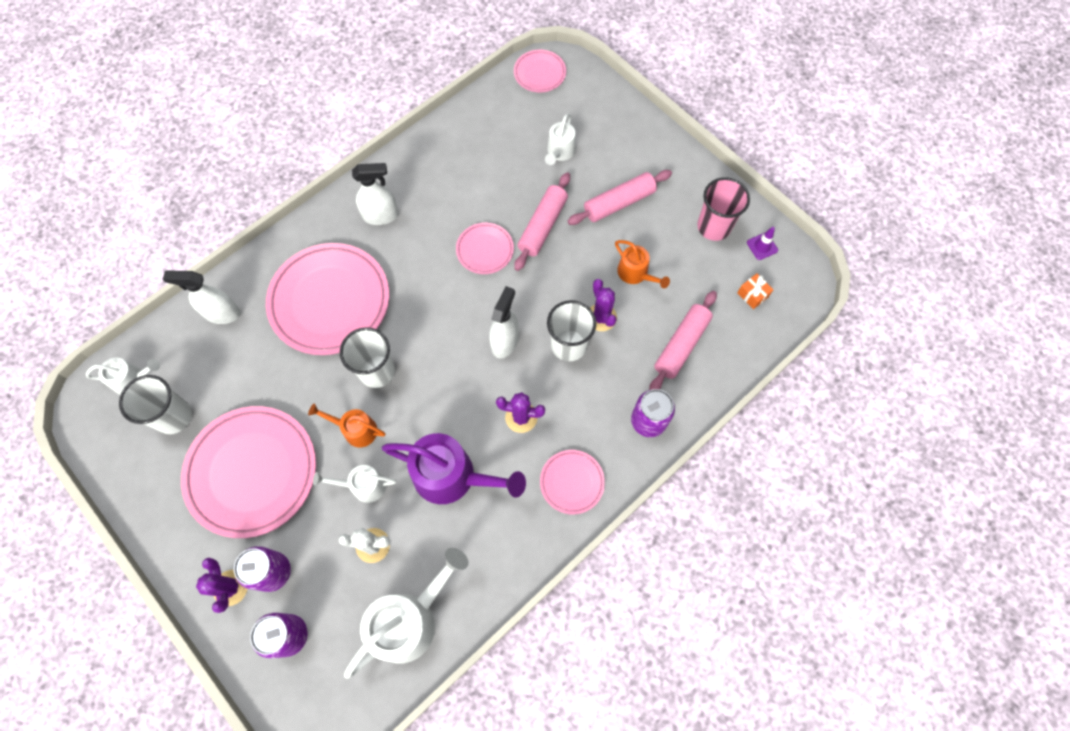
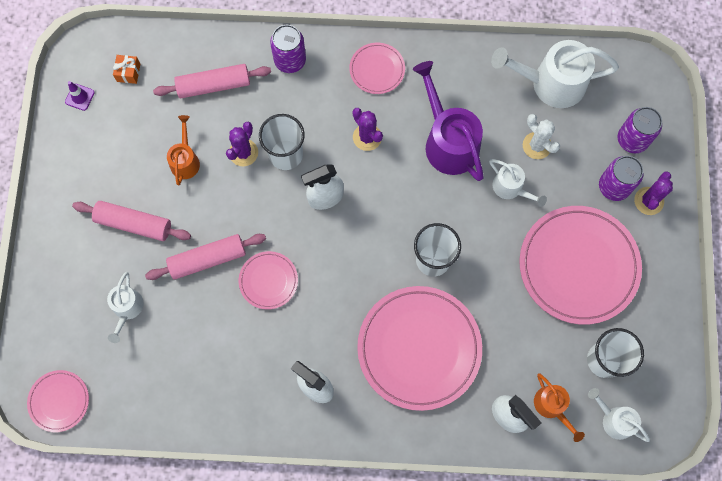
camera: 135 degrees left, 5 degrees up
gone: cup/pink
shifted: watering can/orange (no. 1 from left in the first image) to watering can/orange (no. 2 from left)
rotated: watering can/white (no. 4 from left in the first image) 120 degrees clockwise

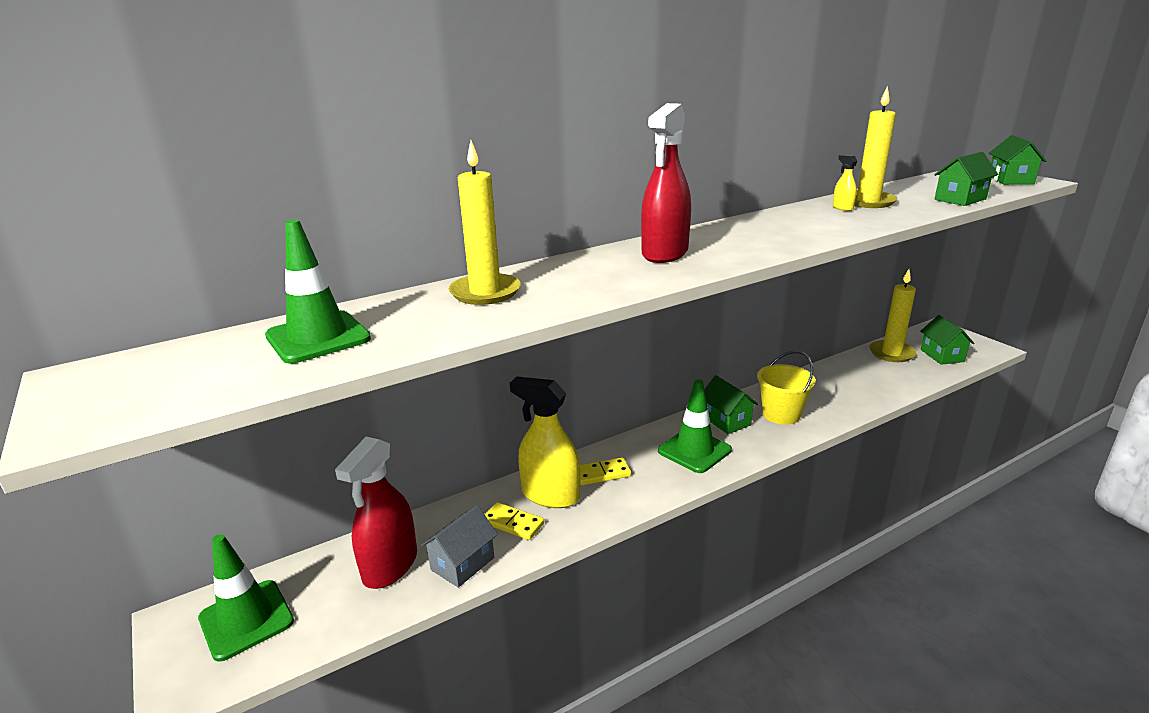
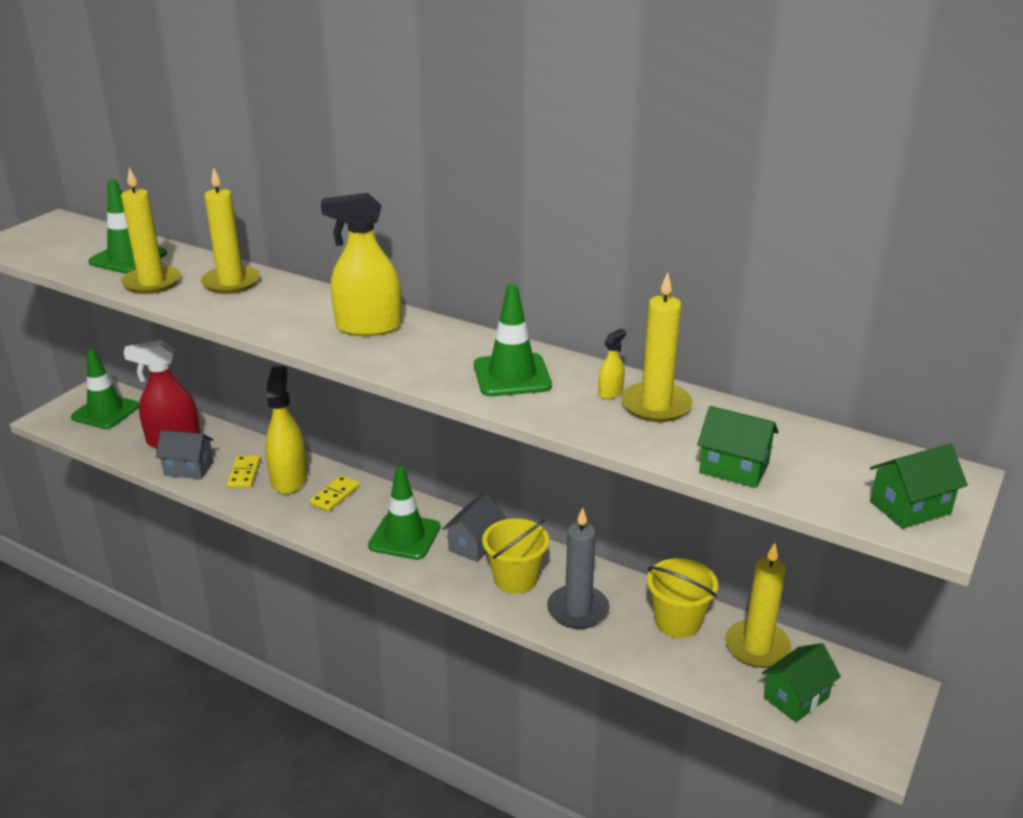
camera: 60 degrees right, 5 degrees up
new: candle/yellow (no. 1 from left); traffic cone/green (no. 4 from left); candle/grey; bucket/yellow (no. 2 from left)
repainted: spray bottle/red (no. 2 from left) to spray bottle/yellow (no. 2 from left); house/green (no. 1 from left) to house/grey (no. 2 from left)
rotated: domino/yellow (no. 2 from left) 75 degrees clockwise

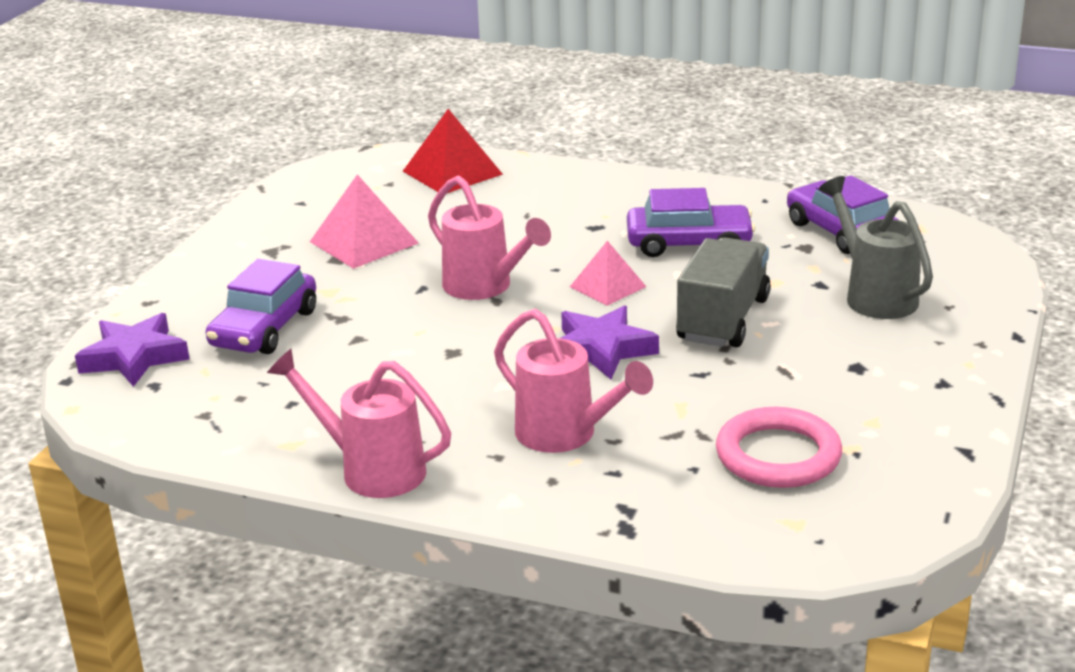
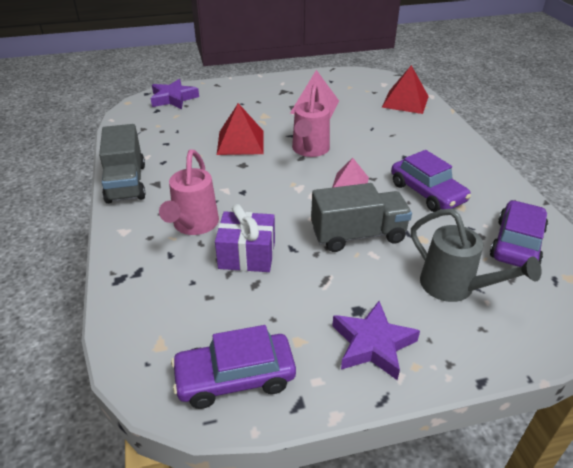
camera: 55 degrees right, 10 degrees up
gone: ring/pink
new: gift/purple; pyramid/red (no. 1 from left)
shifted: car/purple (no. 1 from left); star/purple (no. 2 from left)
swapped: watering can/pink (no. 1 from left) to truck/grey (no. 1 from left)
rotated: watering can/grey 105 degrees clockwise

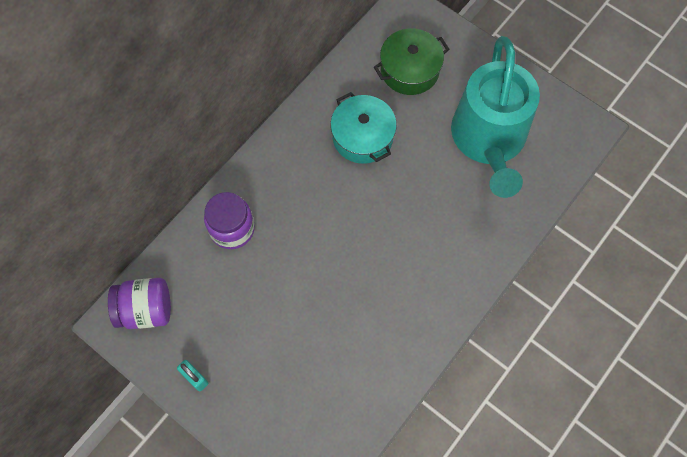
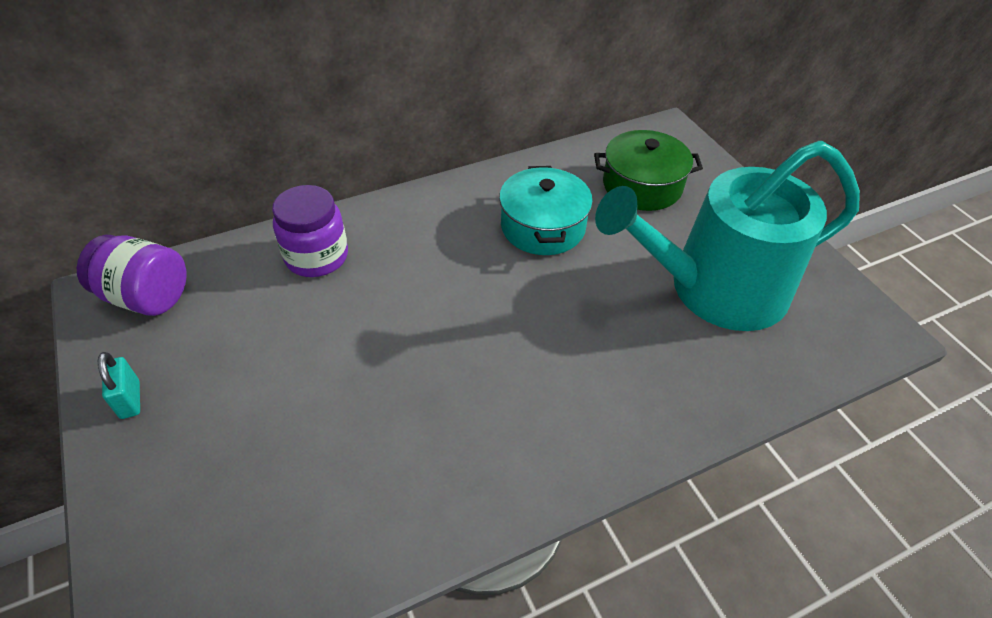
camera: 25 degrees right, 20 degrees down
rotated: watering can/turquoise 45 degrees clockwise

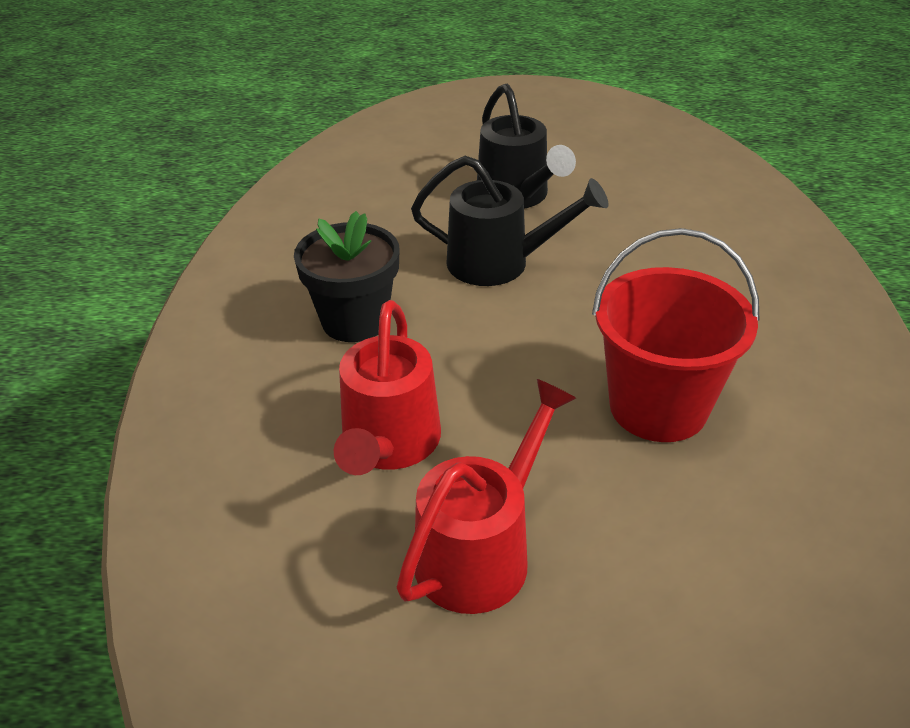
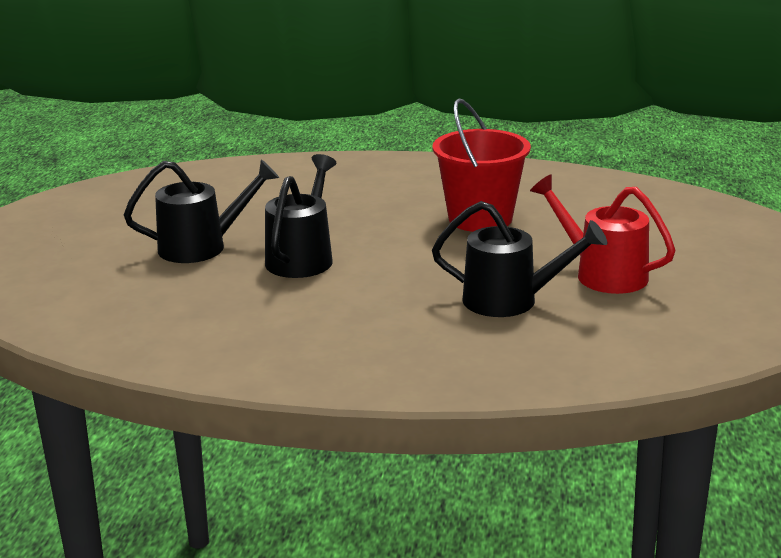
camera: 85 degrees left, 15 degrees down
gone: flower pot/black
repainted: watering can/red (no. 1 from left) to watering can/black (no. 3 from left)

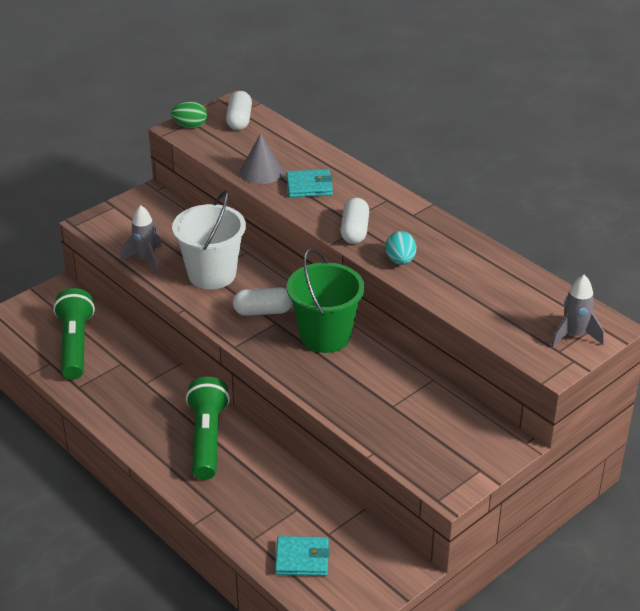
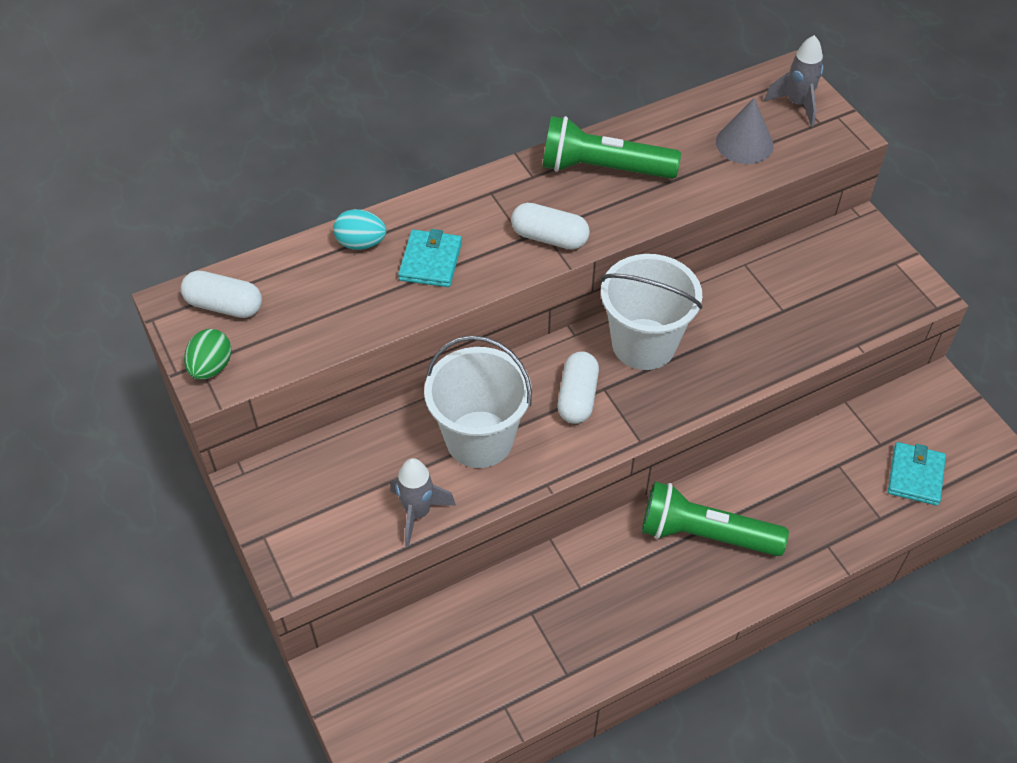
camera: 75 degrees left, 15 degrees up
shifted: flashlight/green (no. 1 from left); cone/grey; egg/turquoise
repainted: bucket/green to bucket/white (no. 2 from left)

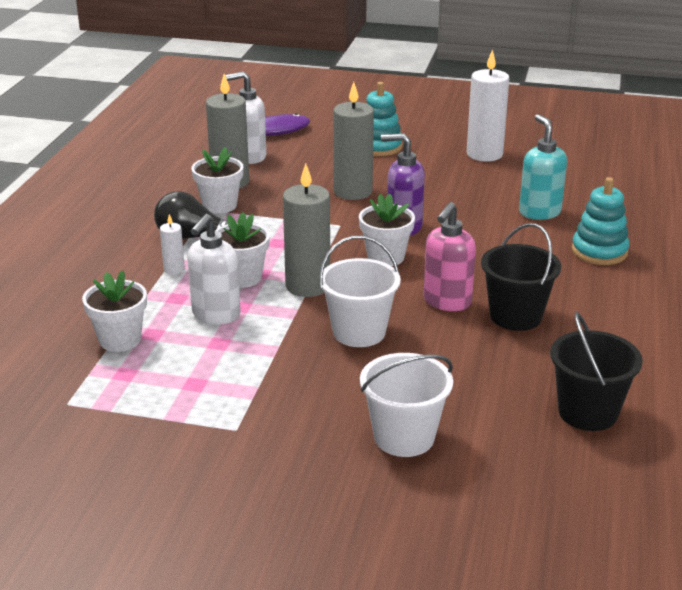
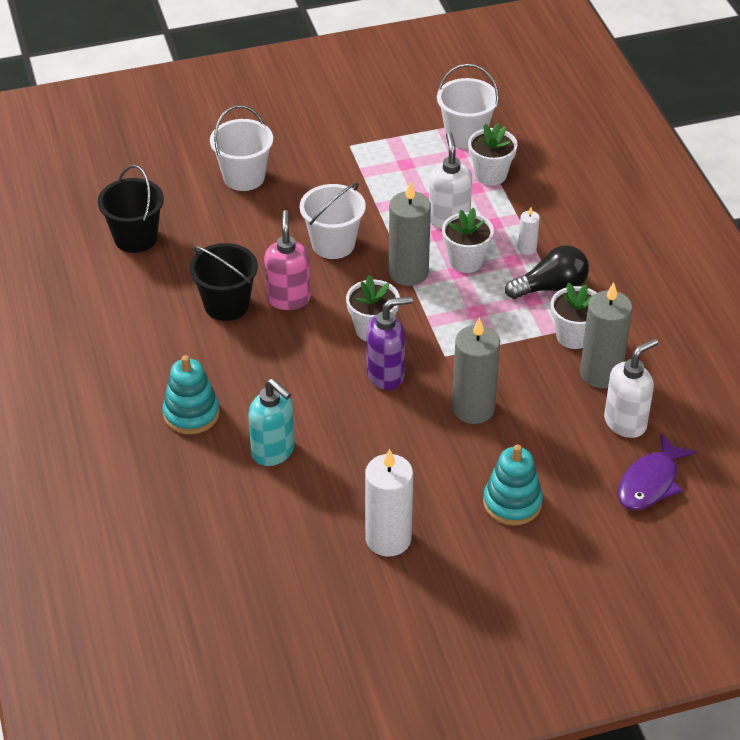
camera: 150 degrees right, 15 degrees up
new: bucket/white (no. 3 from left)

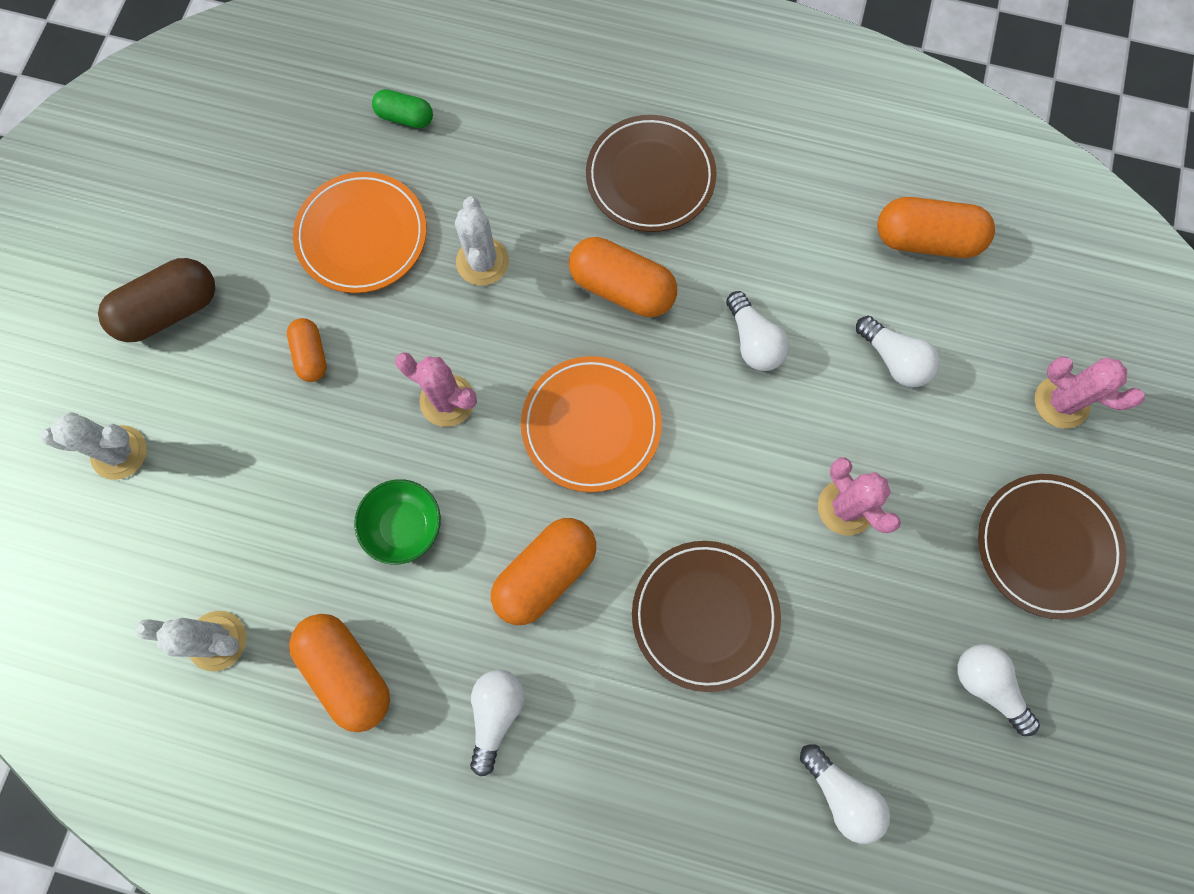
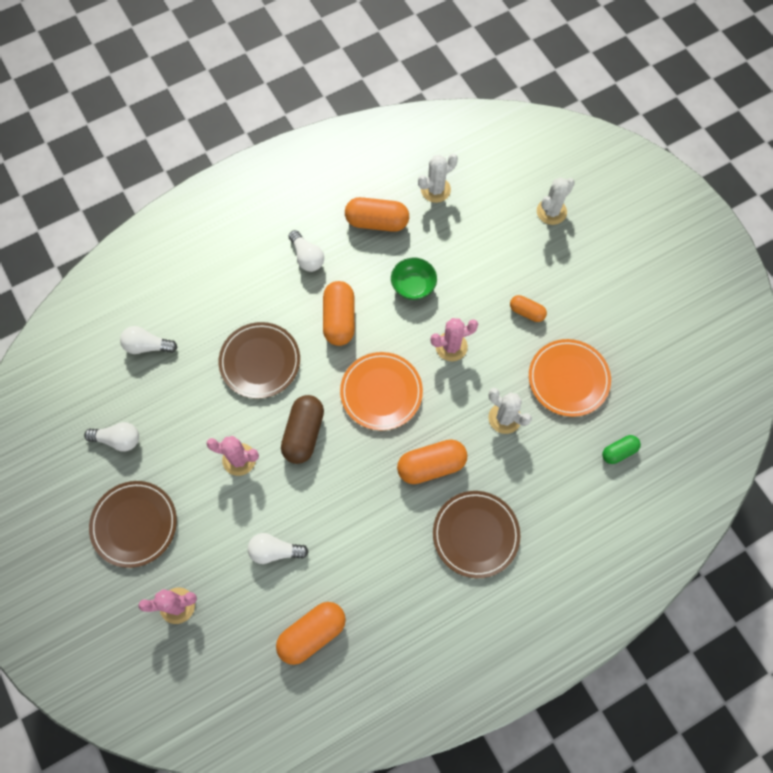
camera: 135 degrees right, 5 degrees down
gone: light bulb/white (no. 2 from left)
shifted: capsule/brown

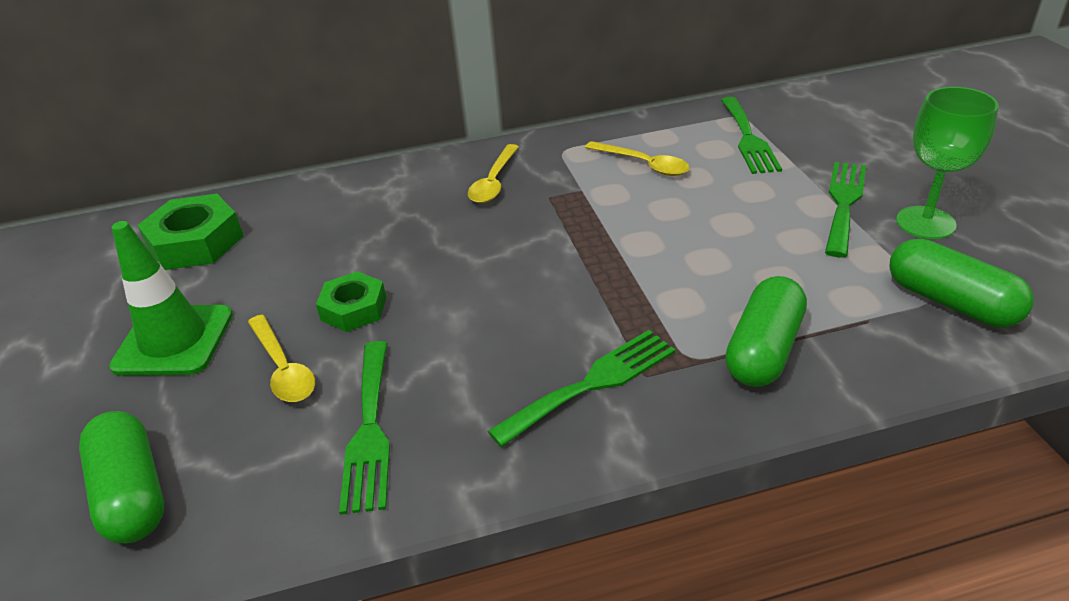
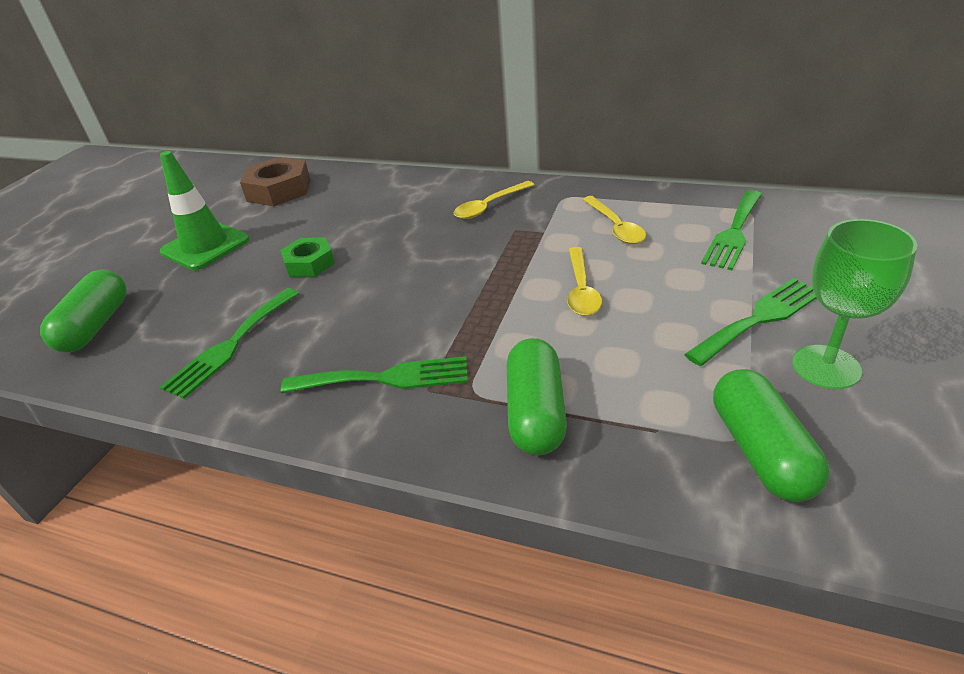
camera: 35 degrees right, 0 degrees up
shifted: spoon/yellow (no. 1 from left in the first image) to spoon/yellow (no. 2 from left)
repainted: nut/green (no. 1 from left) to nut/brown
rotated: capsule/green (no. 2 from left) 60 degrees counterclockwise

